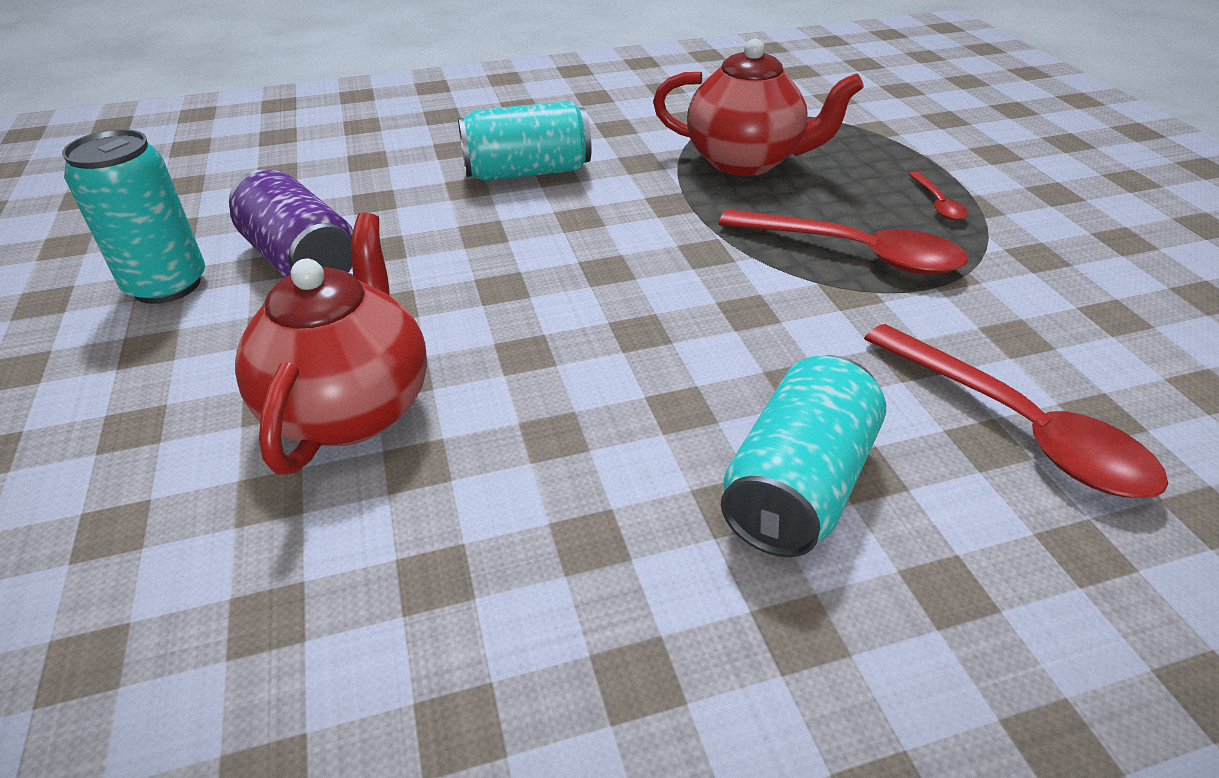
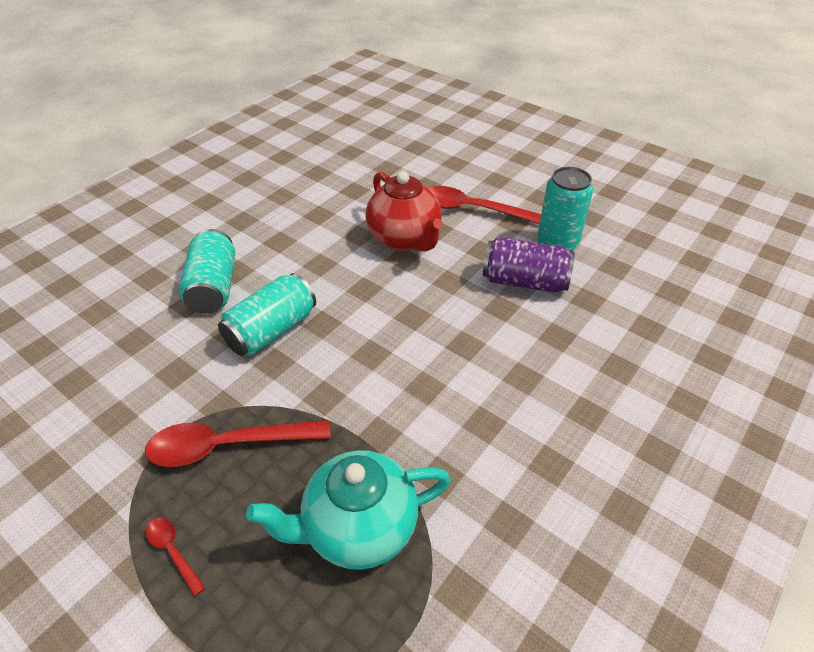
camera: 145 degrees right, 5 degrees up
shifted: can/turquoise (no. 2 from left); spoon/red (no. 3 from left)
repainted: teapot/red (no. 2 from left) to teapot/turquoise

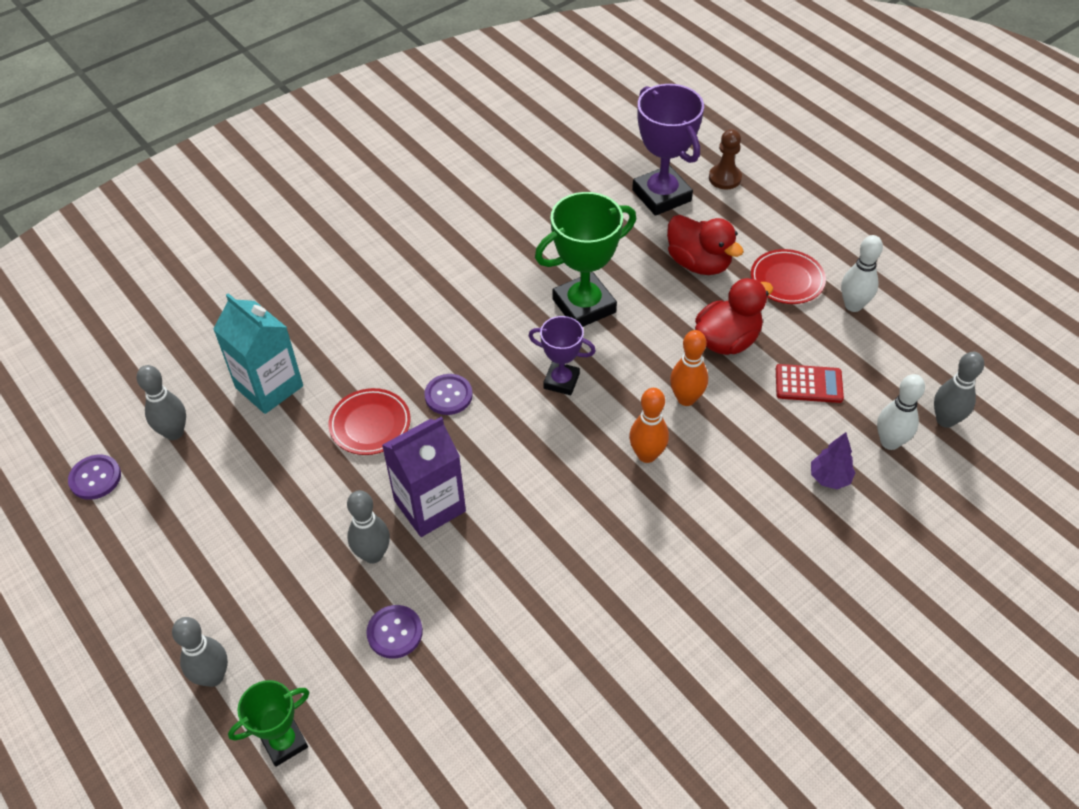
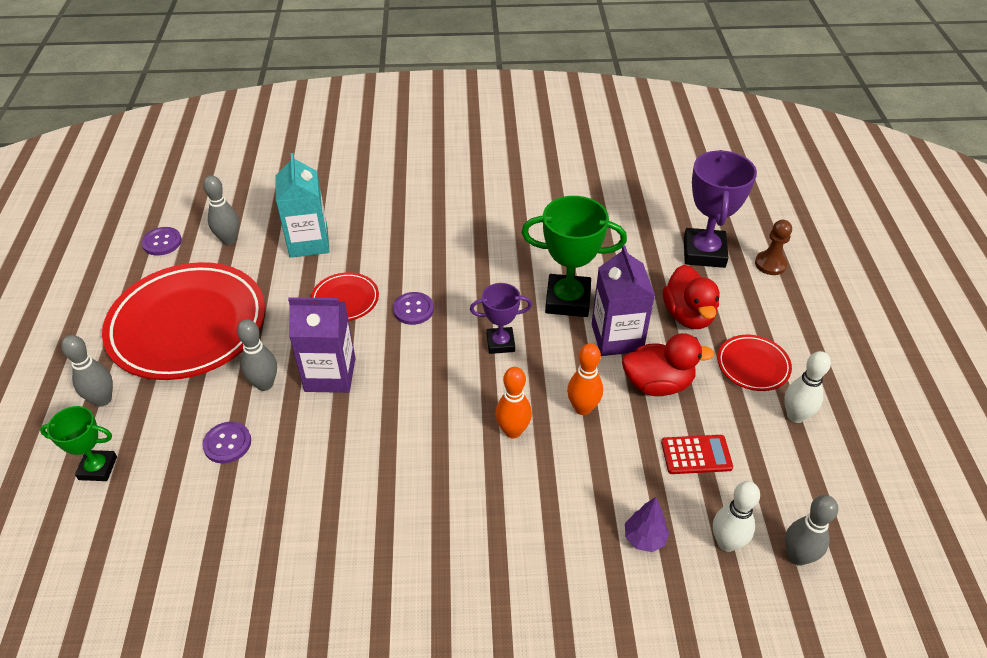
camera: 35 degrees right, 5 degrees down
new: plate/red (no. 1 from left); carton/purple (no. 2 from left)
rotated: trophy/purple (no. 1 from left) 60 degrees counterclockwise; calculator/red 45 degrees counterclockwise

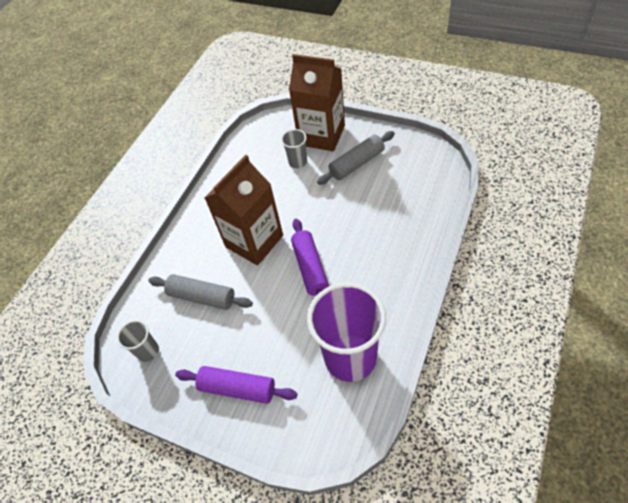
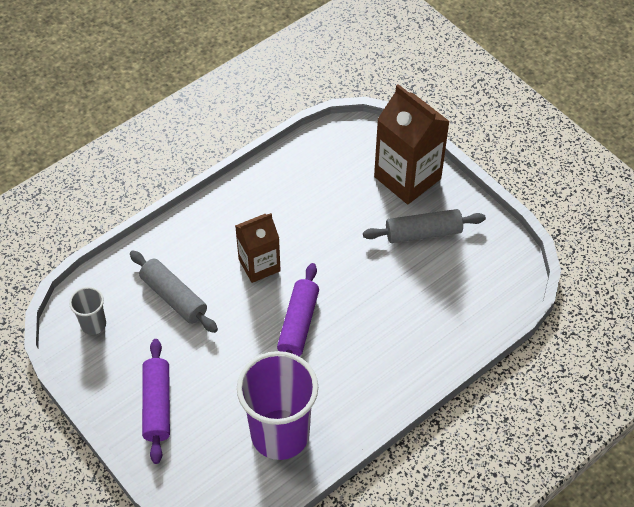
camera: 20 degrees right, 0 degrees up
gone: cup/grey (no. 2 from left)
rotated: rolling pin/purple (no. 1 from left) 45 degrees clockwise
scaled: carton/brown (no. 1 from left) x0.63

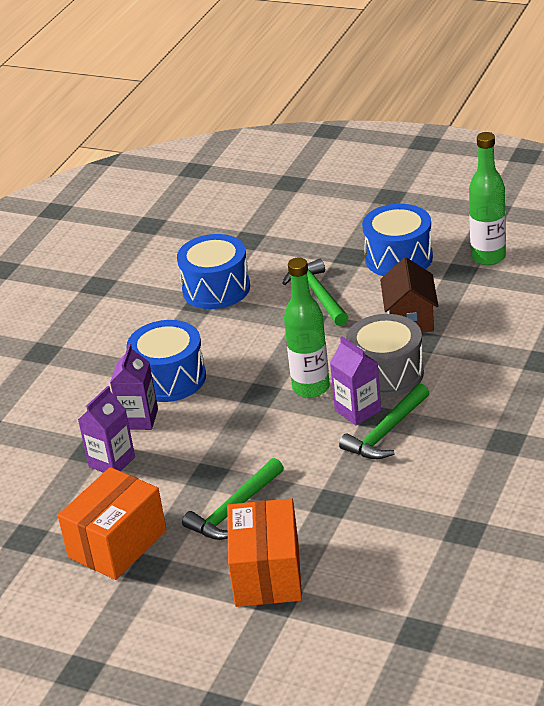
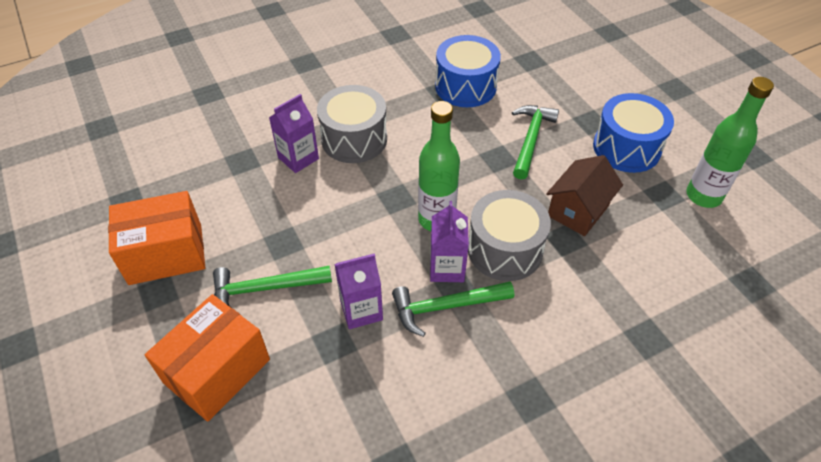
camera: 35 degrees right, 15 degrees up
shifted: carton/purple (no. 1 from left in the first image) to carton/purple (no. 2 from left)
repainted: drum/blue (no. 1 from left) to drum/grey (no. 1 from left)

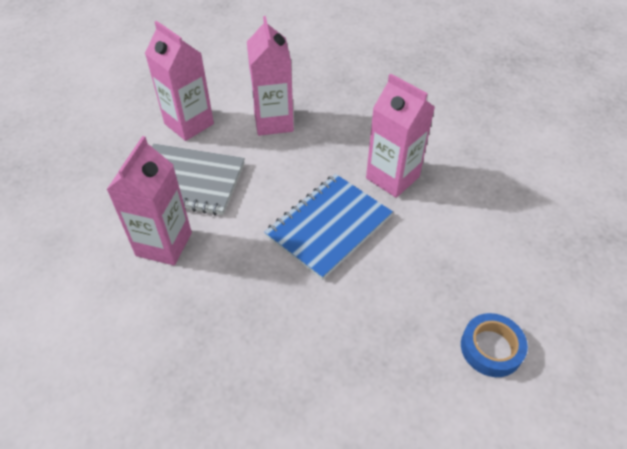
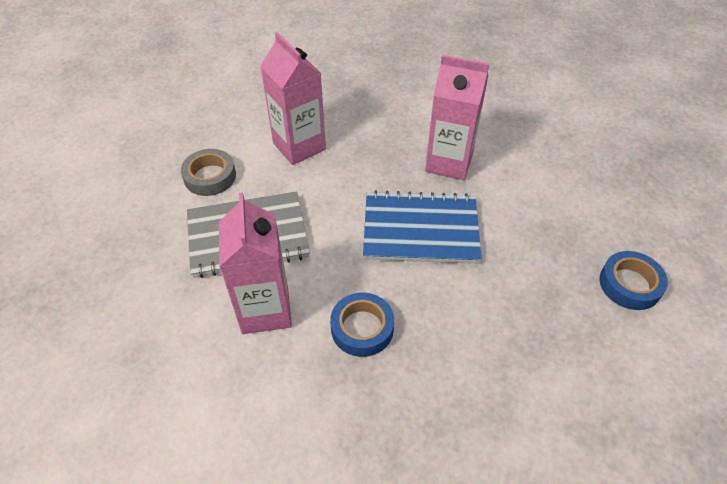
camera: 25 degrees left, 0 degrees up
new: tape/blue (no. 1 from left)
swapped: carton/pink (no. 2 from left) to tape/grey
rotated: notebook/blue 75 degrees clockwise

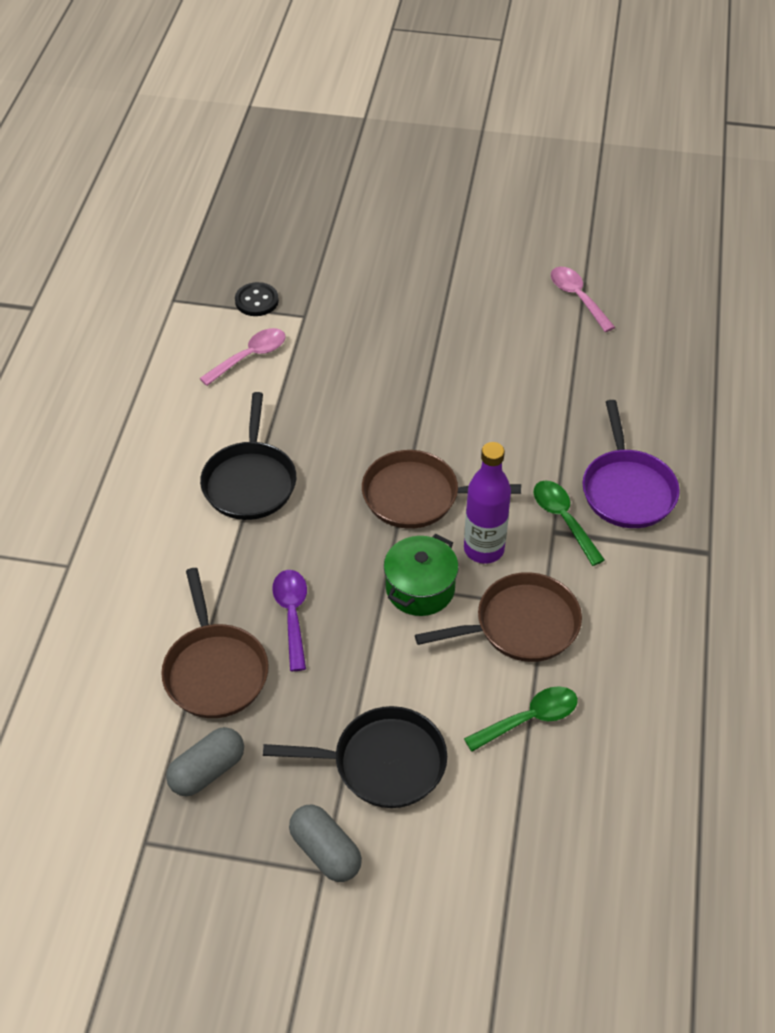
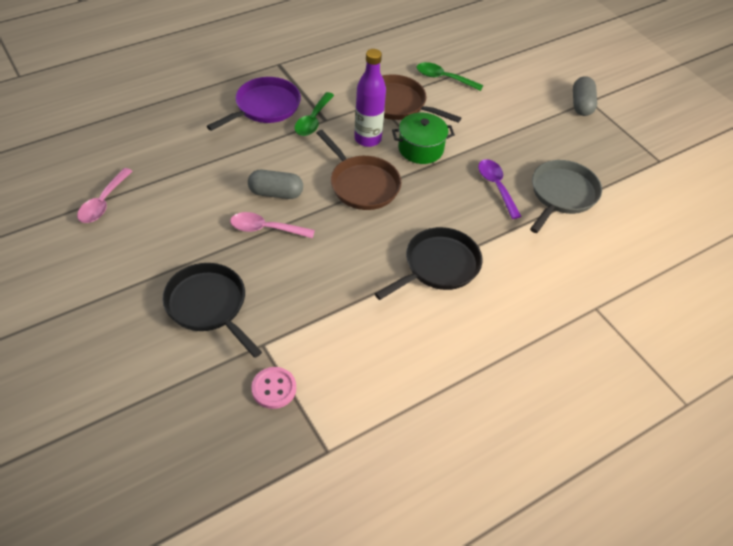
camera: 135 degrees left, 0 degrees up
shifted: capsule/grey (no. 1 from left); spoon/pink (no. 1 from left in the first image) to spoon/pink (no. 2 from left); pan/black (no. 2 from left in the first image) to pan/black (no. 1 from left)
repainted: pan/brown (no. 1 from left) to pan/grey; button/black to button/pink
rotated: spoon/purple 120 degrees clockwise

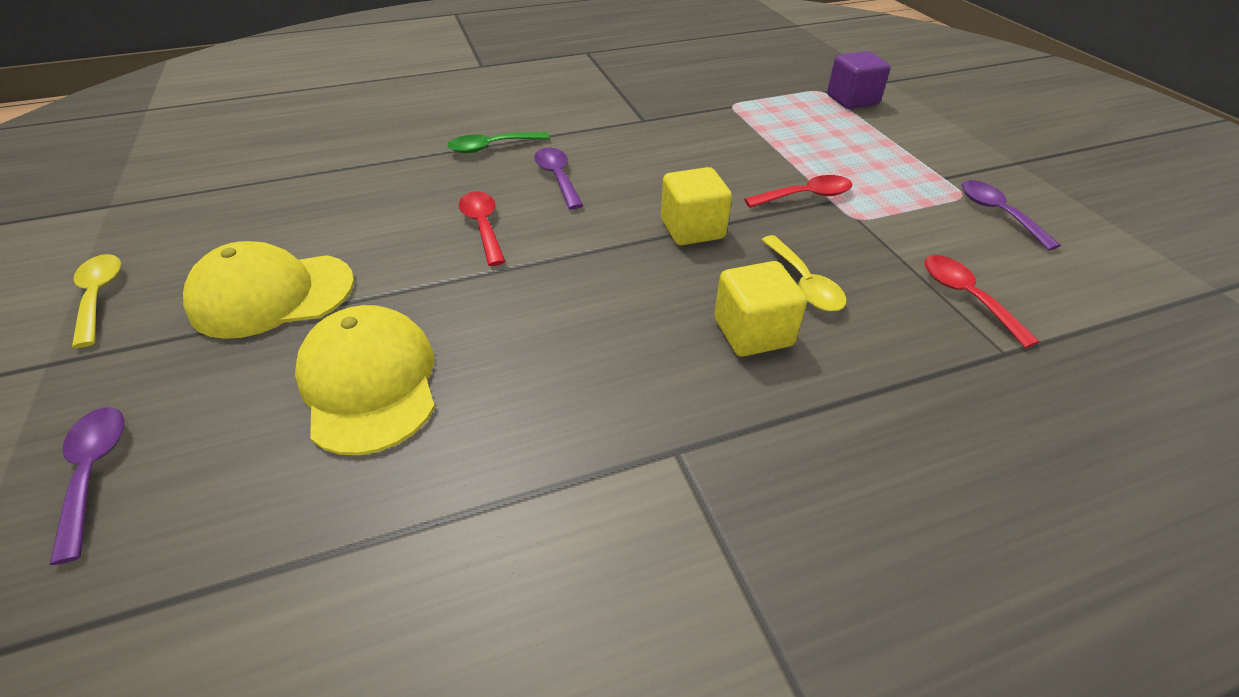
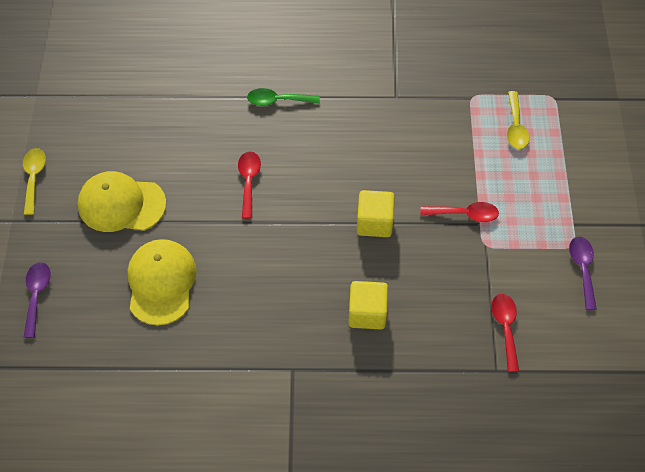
camera: 20 degrees right, 15 degrees up
gone: spoon/purple (no. 2 from left); cube/purple
shifted: spoon/yellow (no. 2 from left)

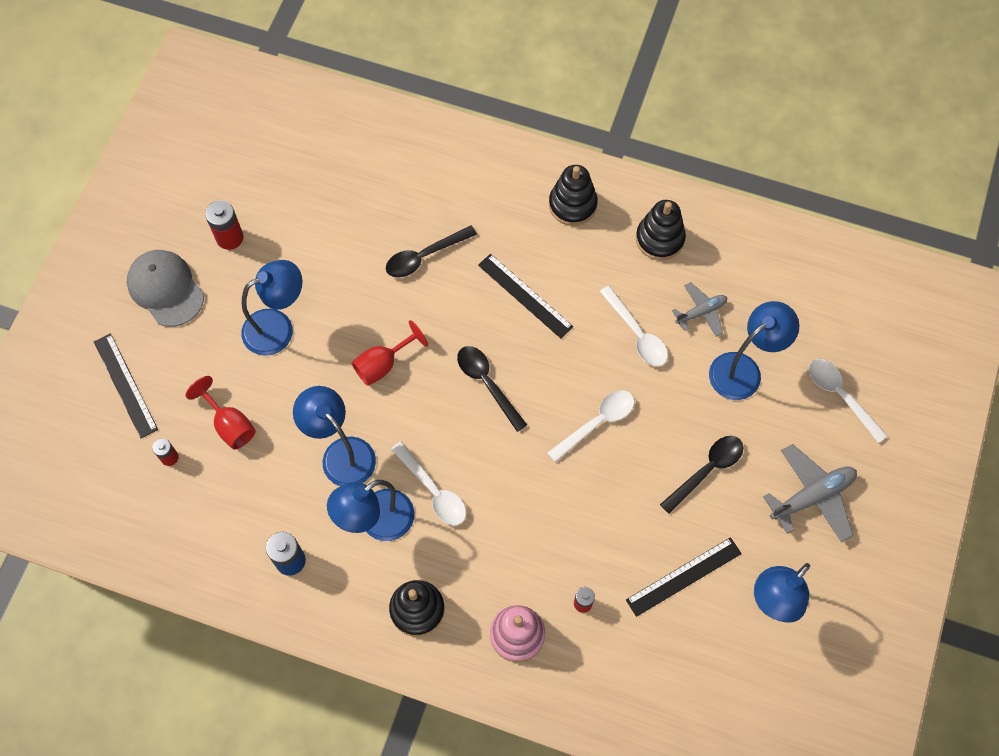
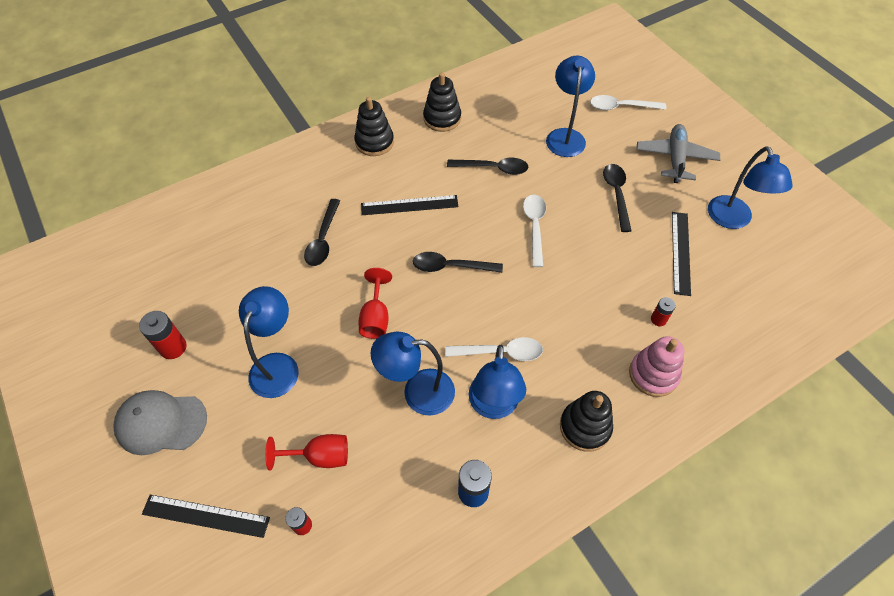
camera: 50 degrees left, 10 degrees down
gone: plane/grey (no. 1 from left)
repainted: spoon/white (no. 3 from left) to spoon/black (no. 3 from left)

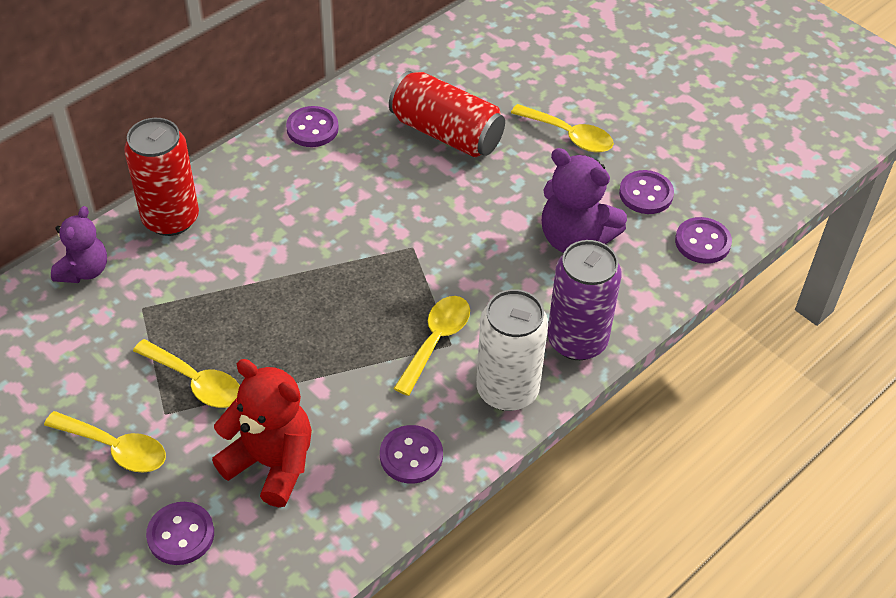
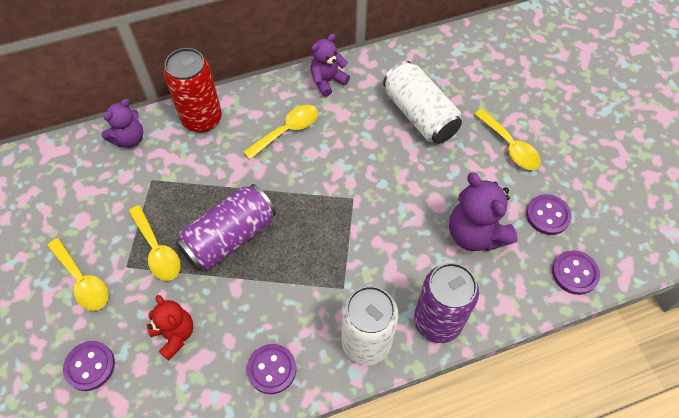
camera: 25 degrees right, 10 degrees up
new: can/purple (no. 1 from left)
shifted: spoon/yellow (no. 3 from left)
swapped: button/purple (no. 2 from left) to teddy bear/purple (no. 2 from left)
repainted: can/red (no. 2 from left) to can/white (no. 2 from left)
scaled: teddy bear/red x0.65

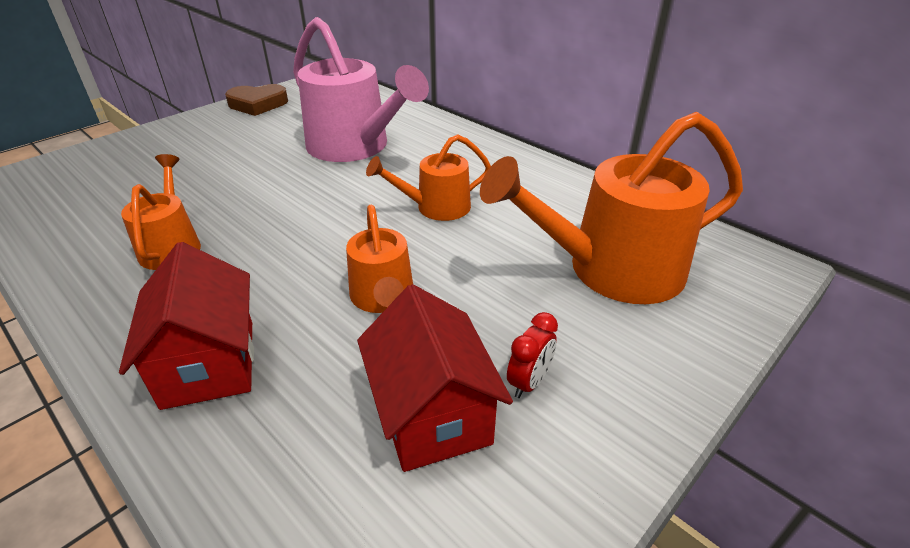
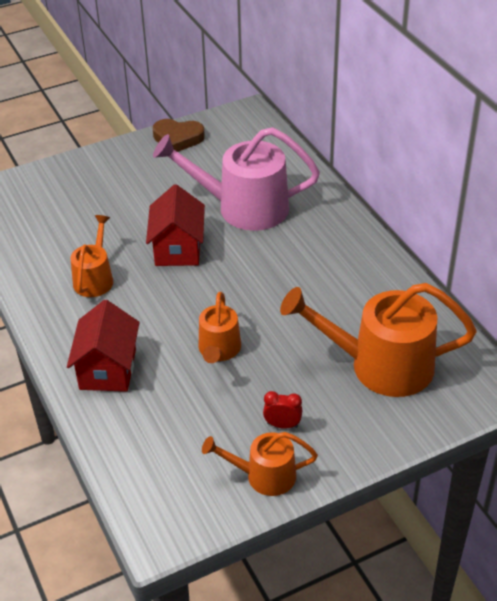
camera: 20 degrees right, 5 degrees up
shifted: house/red (no. 2 from left); watering can/orange (no. 3 from left)
rotated: watering can/pink 120 degrees clockwise; clock/red 135 degrees counterclockwise

